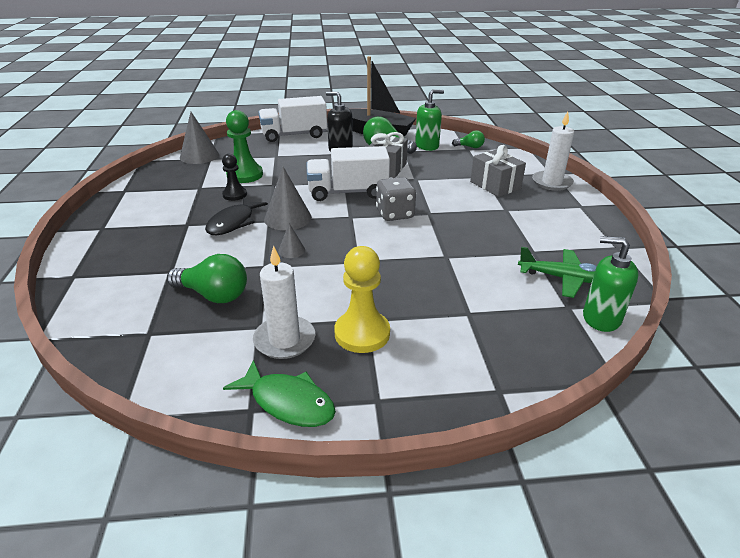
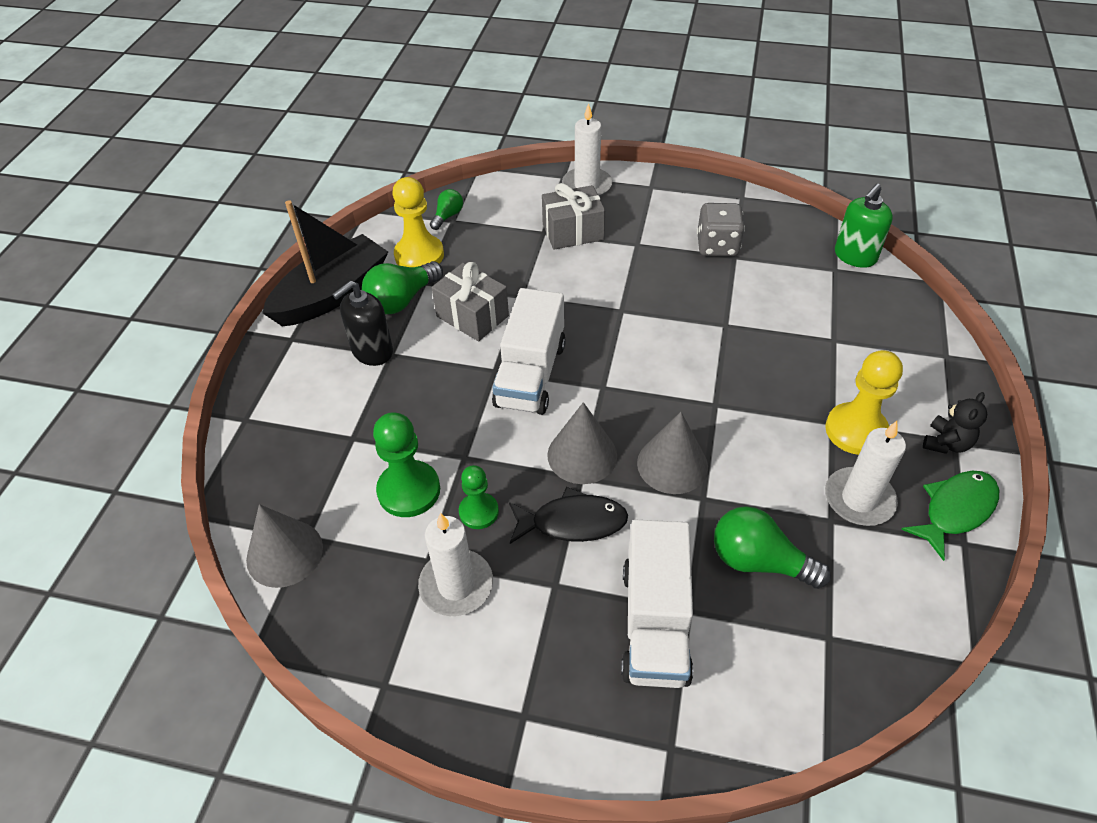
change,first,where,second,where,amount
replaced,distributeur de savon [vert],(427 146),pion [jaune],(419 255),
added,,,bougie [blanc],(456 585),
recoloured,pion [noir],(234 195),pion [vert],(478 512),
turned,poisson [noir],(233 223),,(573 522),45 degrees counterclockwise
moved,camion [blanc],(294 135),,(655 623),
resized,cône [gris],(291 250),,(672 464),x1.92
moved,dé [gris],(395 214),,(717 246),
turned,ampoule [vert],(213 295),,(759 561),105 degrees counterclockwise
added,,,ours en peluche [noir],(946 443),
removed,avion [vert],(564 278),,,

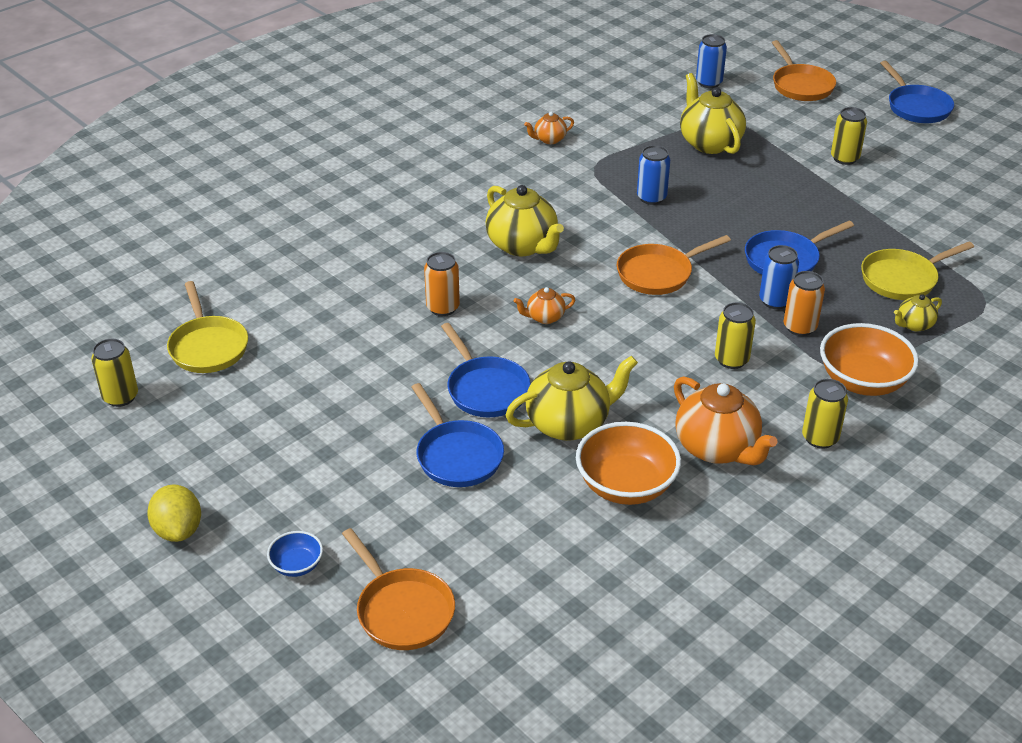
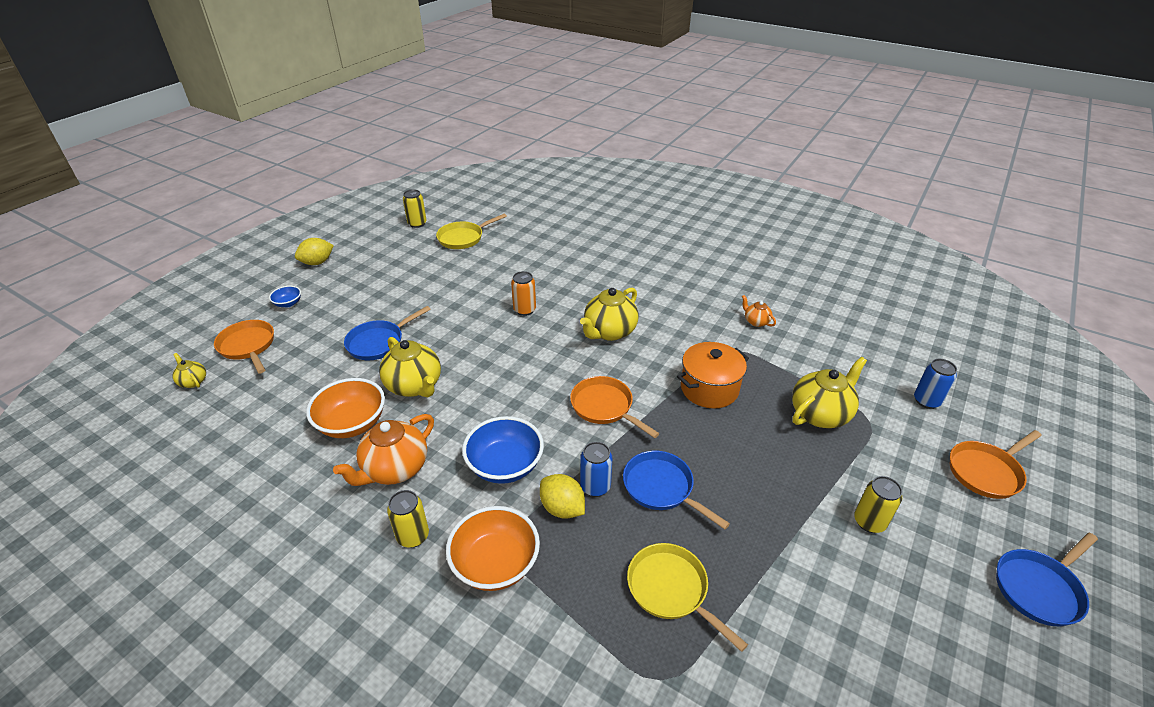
change,first,where,second,where,amount
moved,théière [jaune],(914 325),,(193 381),
turned,poêle [orange],(402 610),,(248 346),105 degrees clockwise
replaced,canette [jaune],(731 360),bol [bleu],(505 465),
replaced,canette [orange],(800 327),citron [jaune],(562 508),
replaced,canette [bleu],(651 198),marmite [orange],(709 389),
removed,poêle [bleu],(485 389),,,
removed,théière [orange],(544 317),,,

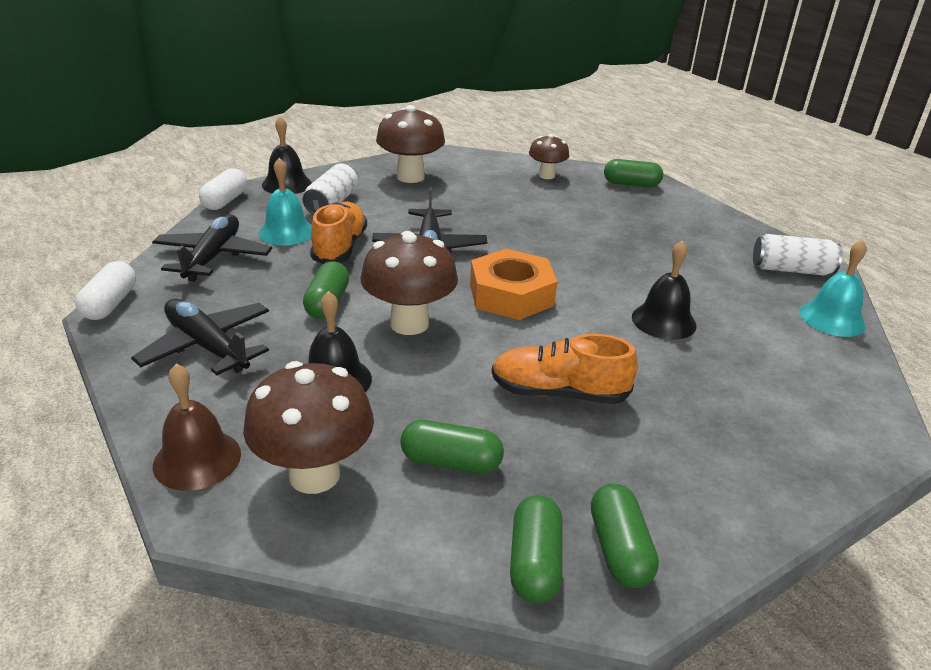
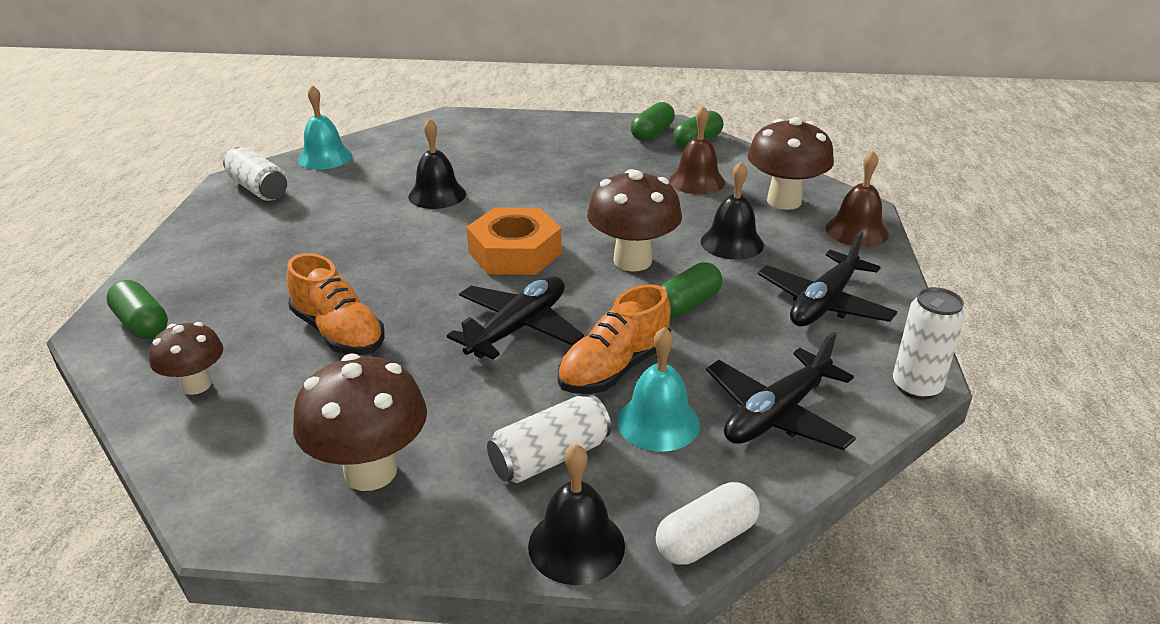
change,first,where,second,where,amount
moved,chaussure [orange],(559 393),,(338 333),
replaced,gélule [vert],(451 462),cloche [marron],(697 181),
turned,avion [noir],(207 346),,(823 303),45 degrees clockwise
replaced,gélule [blanc],(110 304),canette [blanc],(916 387),

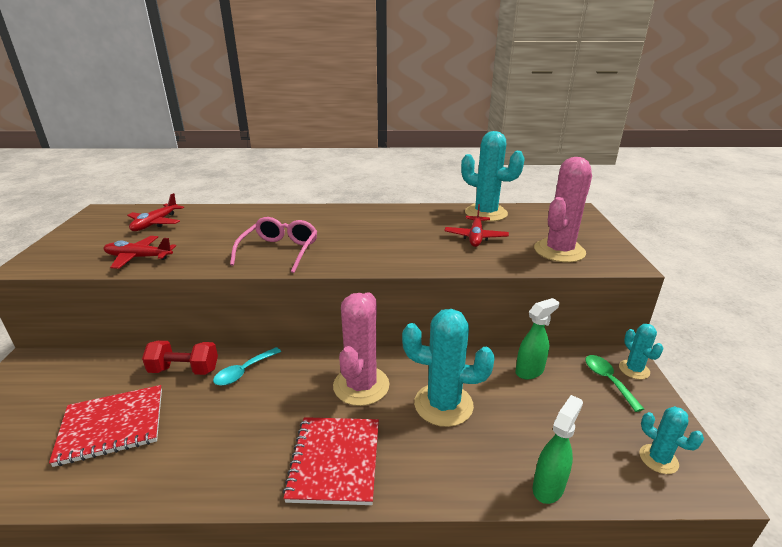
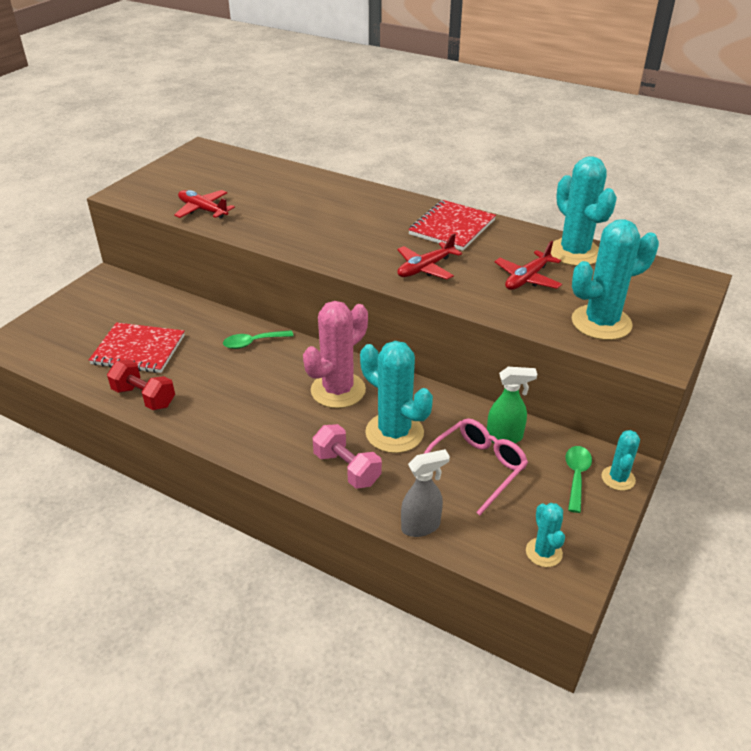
change,first,where,second,where,amount
moved,haltère [rouge],(184 370),,(144 397),
recoloured,cuillère [turquoise],(243 372),cuillère [vert],(253 343),
added,,,haltère [rose],(347 468),
moved,avion [rouge],(155 223),,(425 268),
recoloured,vaporisateur [vert],(548 487),vaporisateur [gris],(421 526),
moved,carnet [rouge],(335 461),,(452 227),
moved,lunettes [rose],(279 251),,(477 468),
recoloured,cactus [rose],(559 251),cactus [turquoise],(601 323),

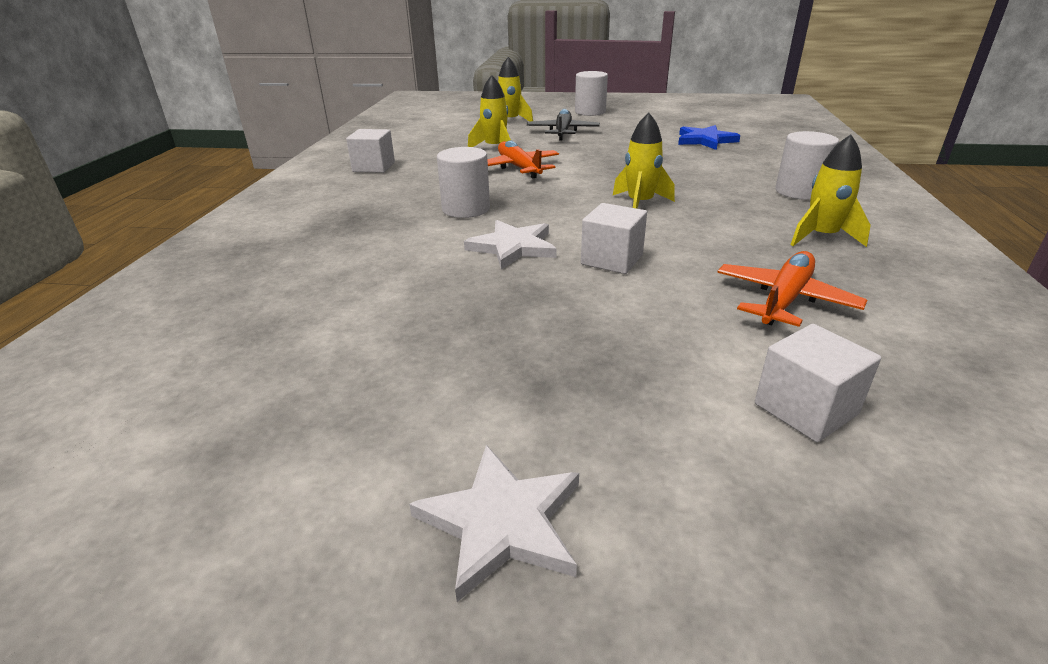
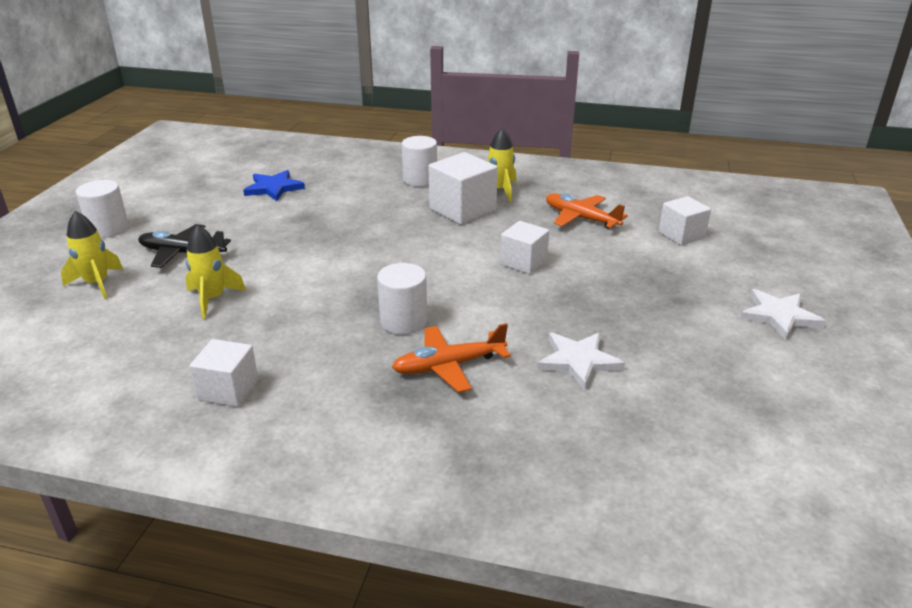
change,first,where,second,where,amount
moved,avion [orange],(519 168),,(449 366),
added,,,cube [blanc],(462 210),
moved,étoile [blanc],(513 247),,(578 361),
removed,fusée [jaune],(640 204),,,

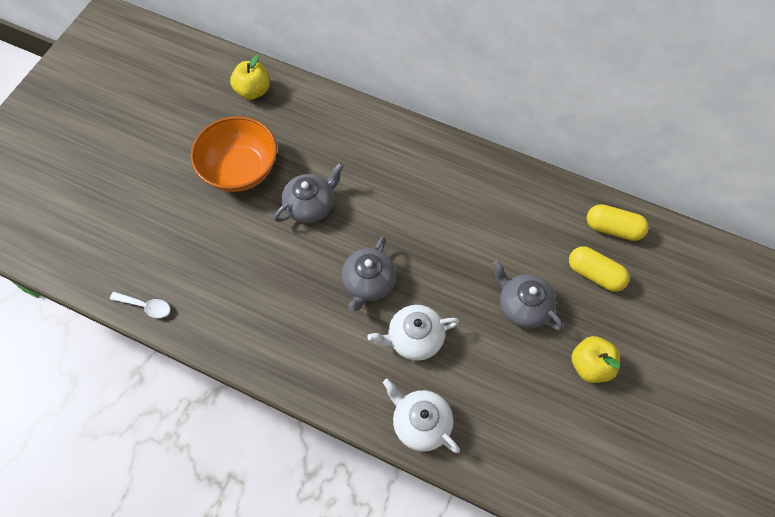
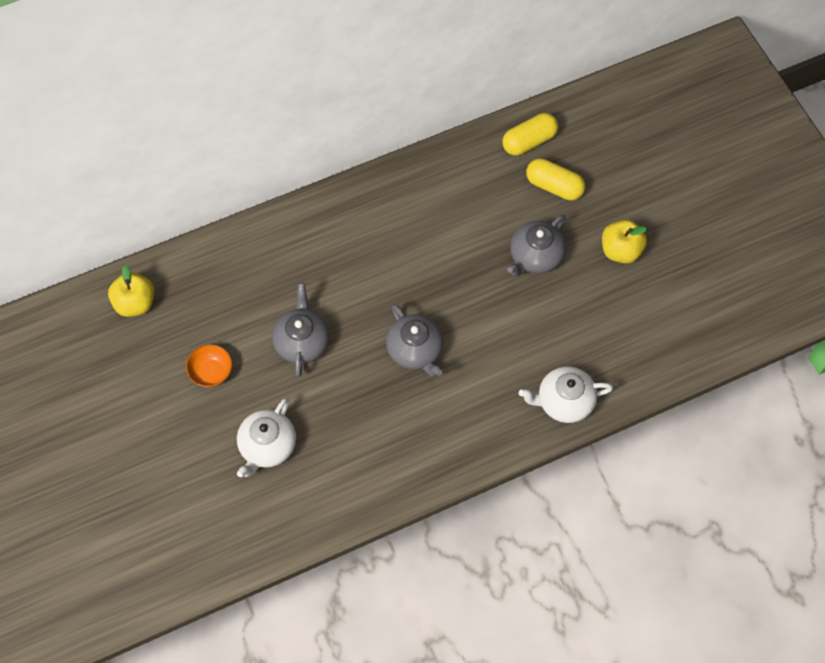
change,first,where,second,where,amount
resized,bol [orange],(240 169),,(211 372),x0.48
moved,théière [blanc],(414 338),,(267 446),
turned,théière [gris],(523 306),,(535 256),45 degrees counterclockwise
turned,gélule [jaune],(594 274),,(554 186),45 degrees clockwise
removed,cuillère [blanc],(146 306),,,

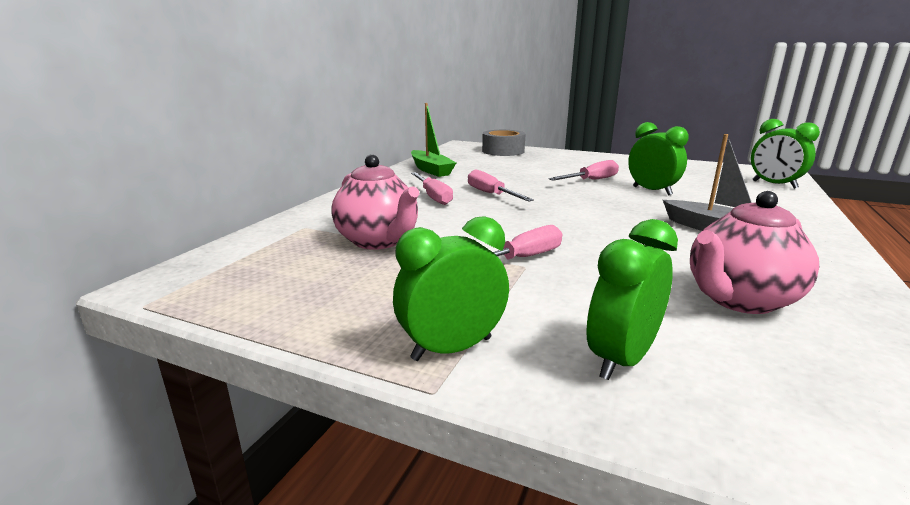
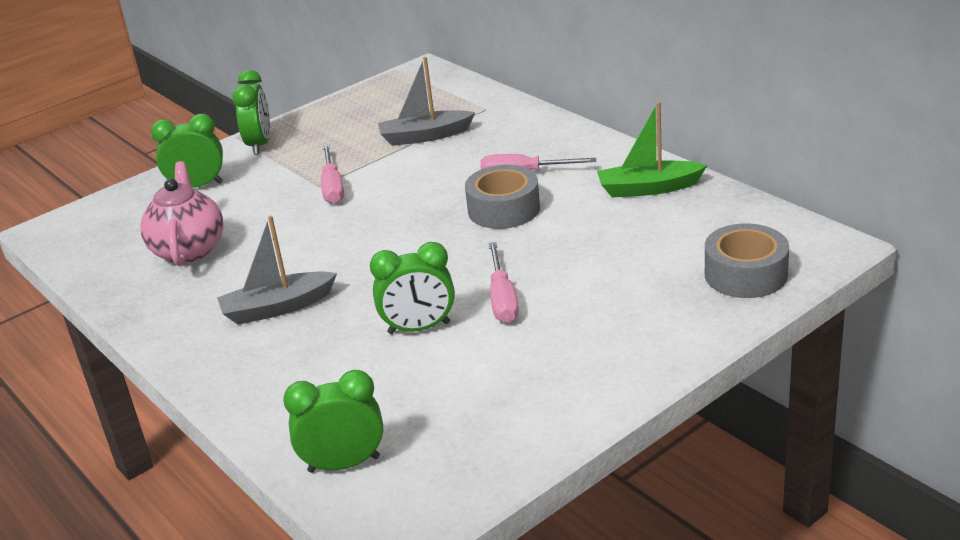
change,first,where,second,where,amount
turned,réveil [vert],(621 359),,(197 186),75 degrees counterclockwise
replaced,théière [rose],(378 241),bateau [gris],(425 136),
replaced,tournevis [rose],(491 194),ruban adhésif [gris],(504 209),

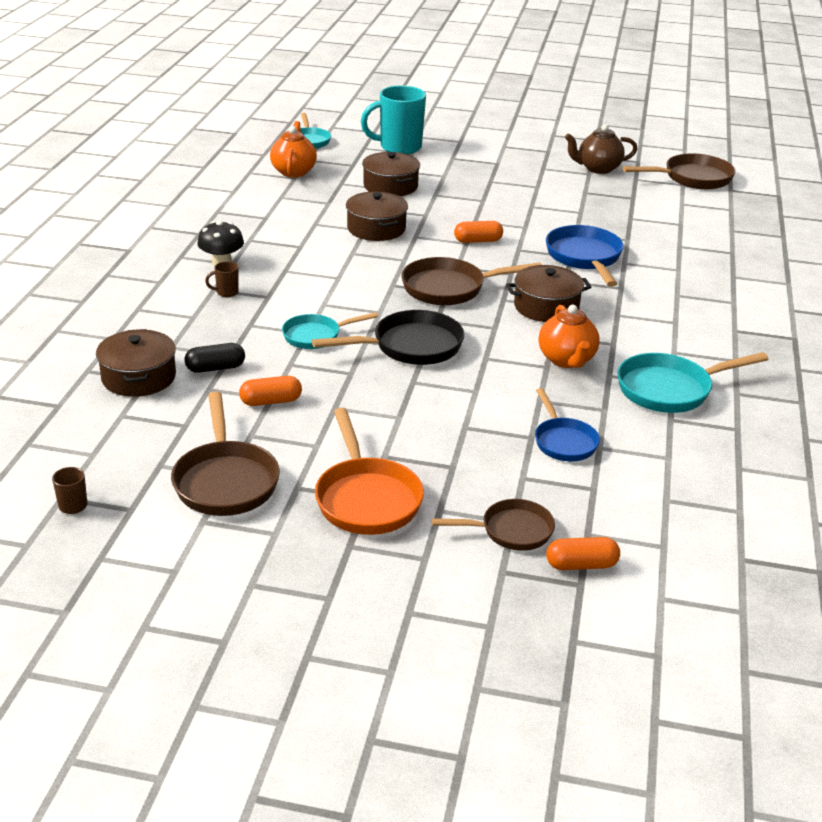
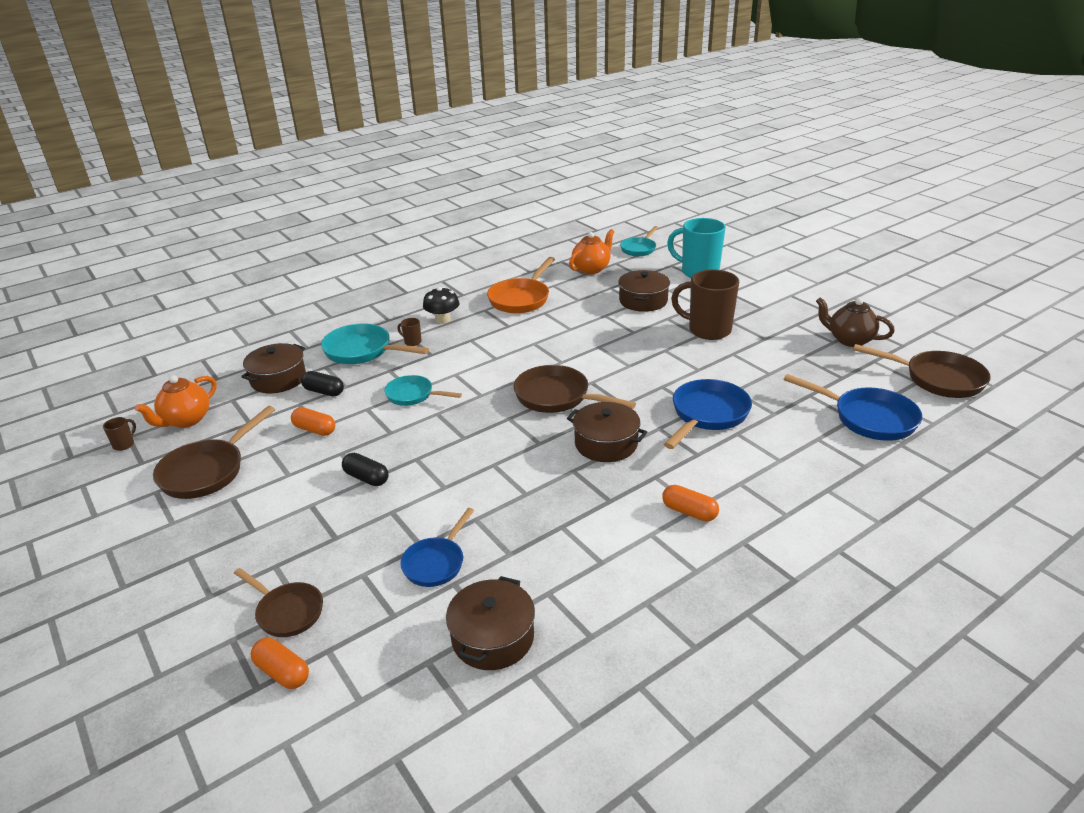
change,first,where,second,where,amount
moved,théière [orange],(566 360),,(186 420),
moved,poêle [turquoise],(670 389),,(363 351),
added,,,gélule [noir],(366 478),
moved,marmite [marron],(376 228),,(493 637),
moved,poêle [orange],(366 498),,(521 299),
moved,gélule [orange],(478 241),,(689 512),
added,,,tasse [marron],(708 330),
added,,,poêle [bleu],(868 418),
removed,poêle [noir],(410 347),,,

